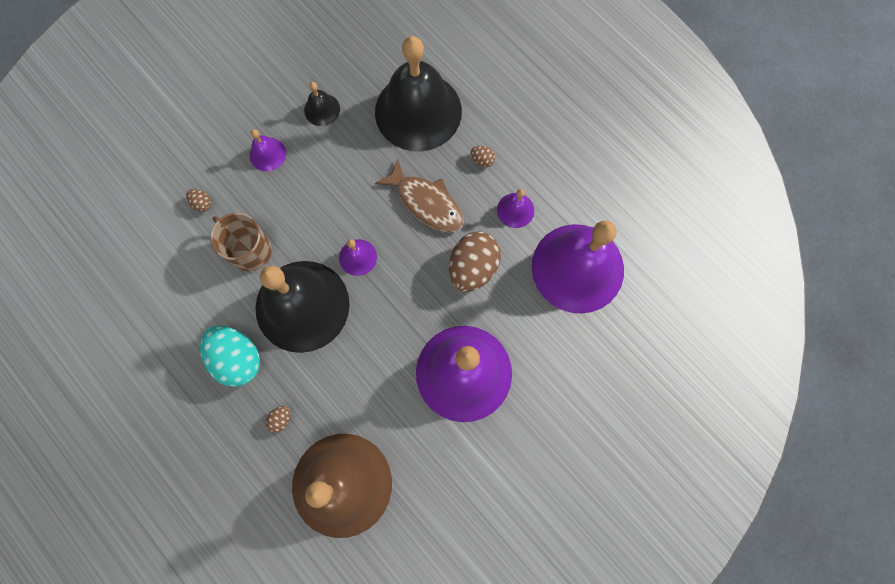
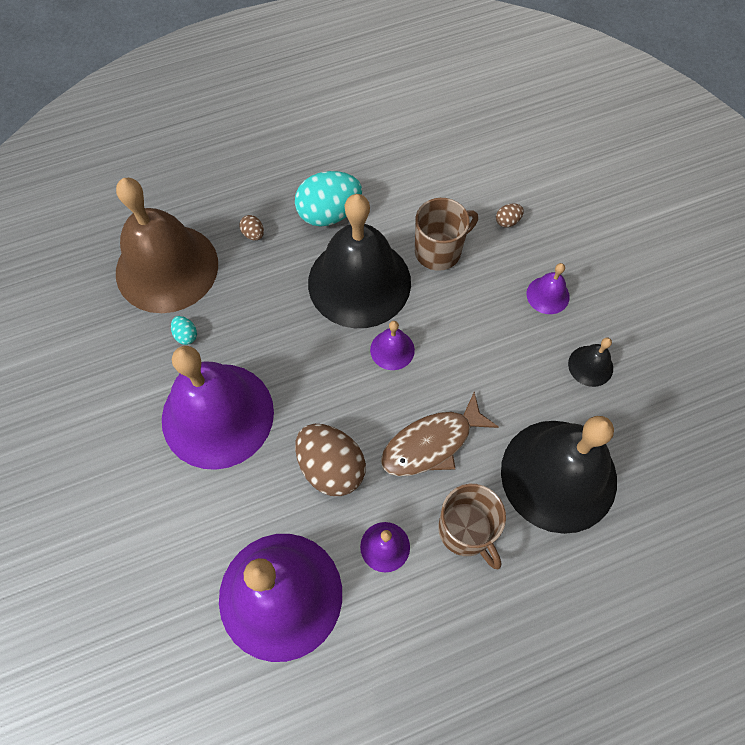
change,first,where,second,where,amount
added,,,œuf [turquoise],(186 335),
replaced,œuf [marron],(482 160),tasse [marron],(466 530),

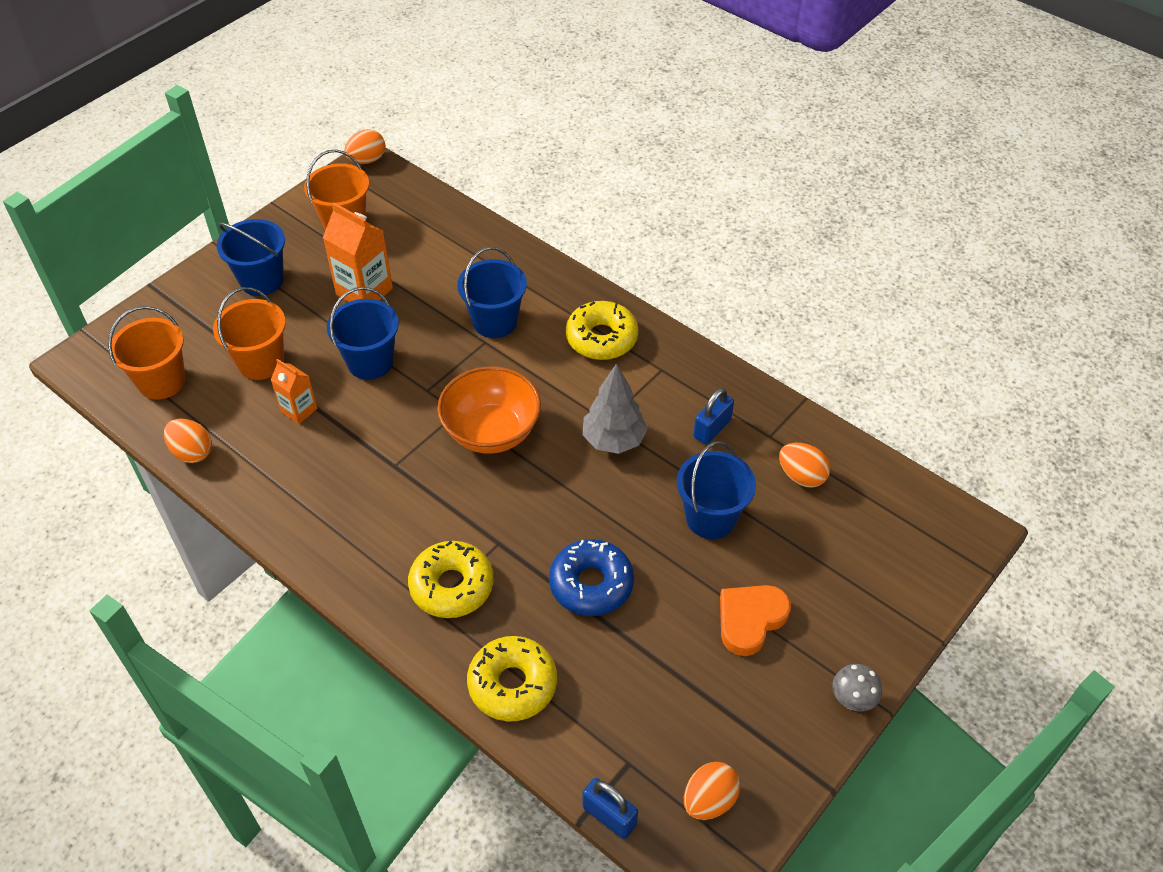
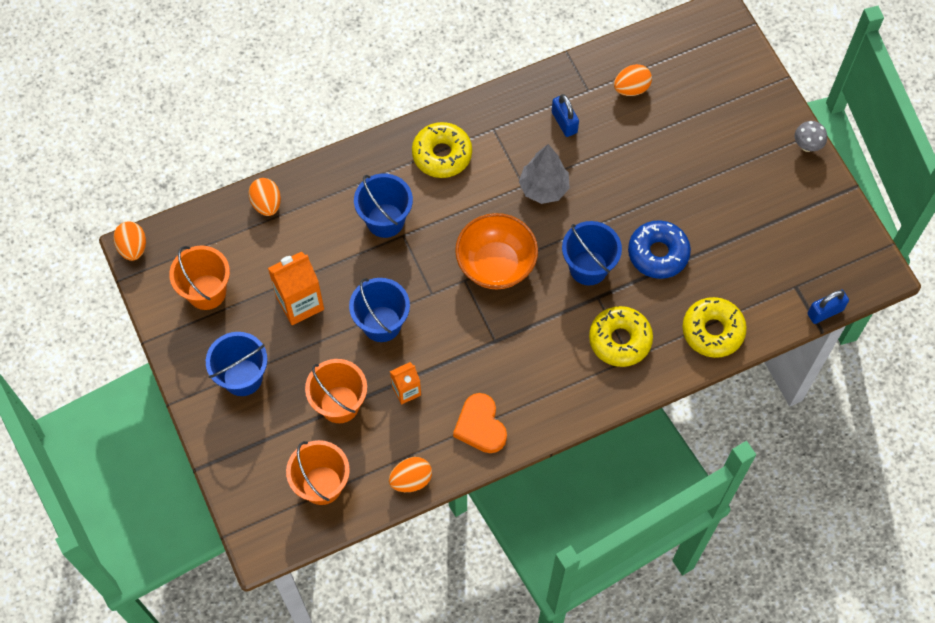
change,first,where,second,where,amount
moved,œuf [orange],(709 800),,(266 204),
moved,cœur [orange],(750 620),,(480 426),
moved,seau [bleu],(710 518),,(588 267),

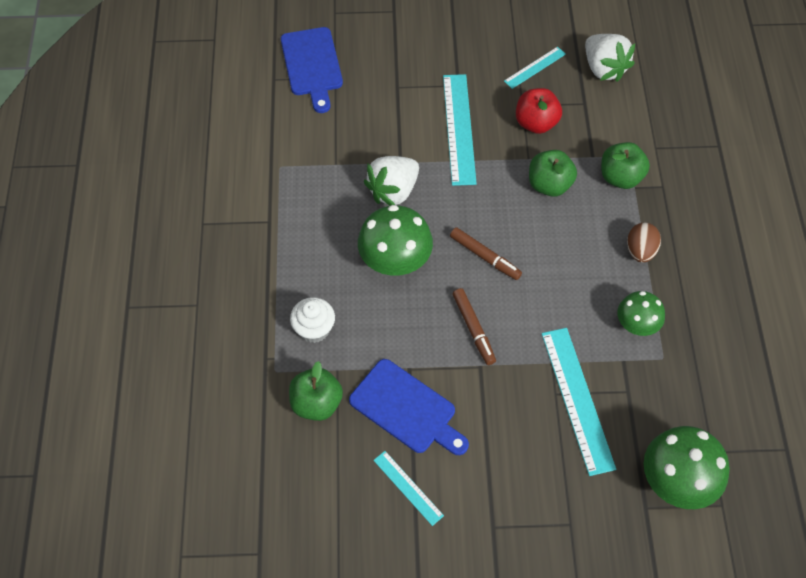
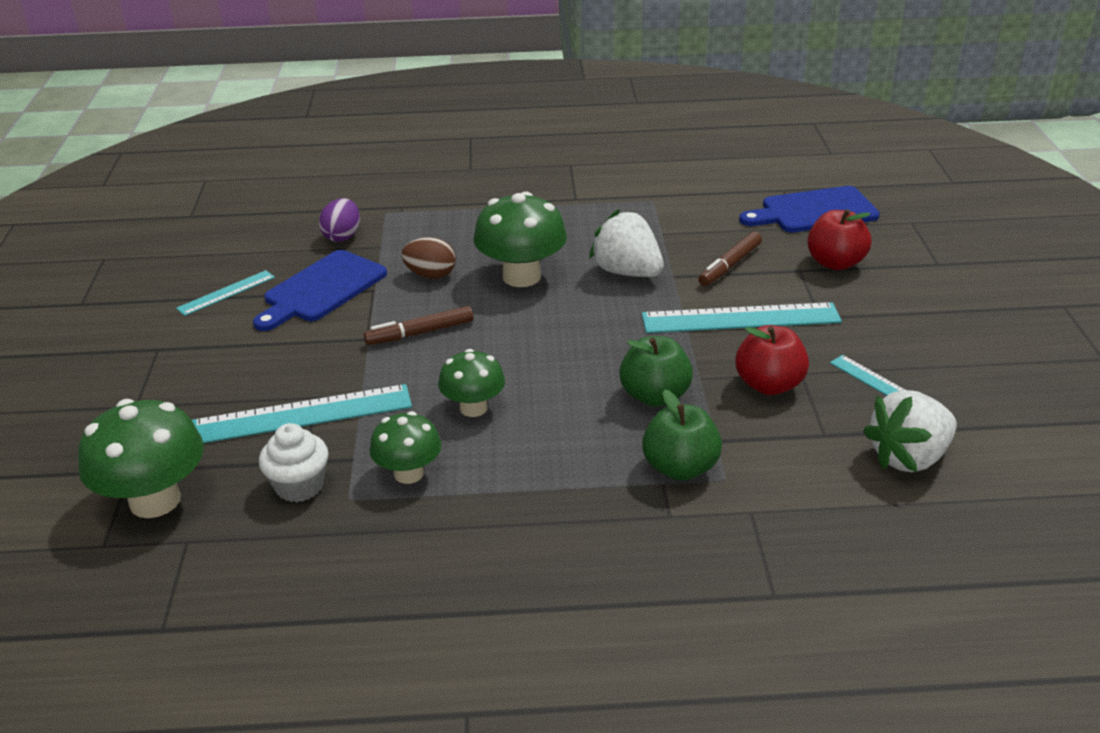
change,first,where,second,where,amount
moved,muffin [blanc],(314 329),,(299 486),
replaced,pomme [vert],(316 403),œuf [violet],(342 236),
moved,œuf [marron],(640 251),,(430 275),
added,,,champignon [vert],(473 408),
moved,feutre [marron],(485 257),,(730 265),
added,,,pomme [rouge],(835 263),

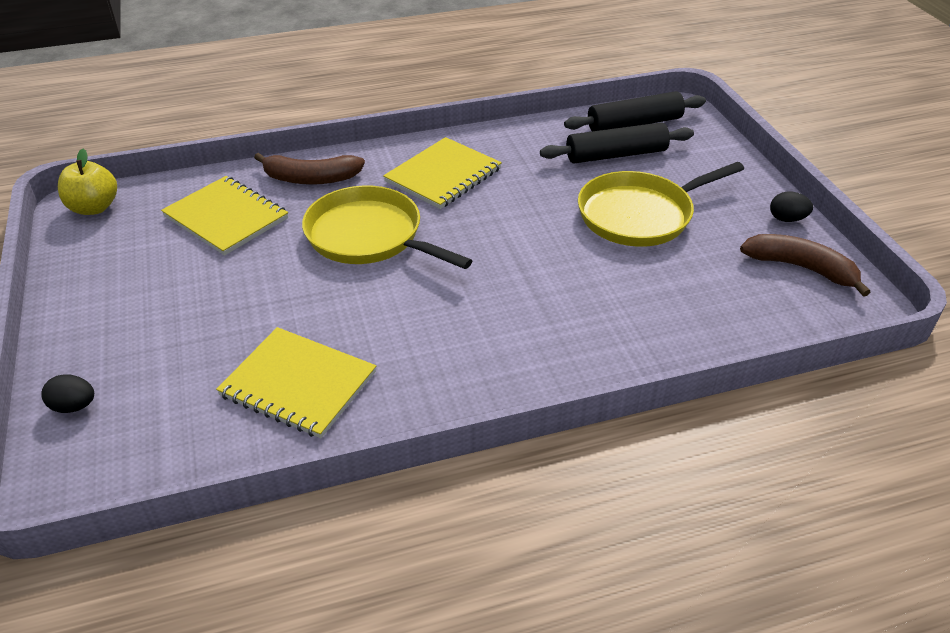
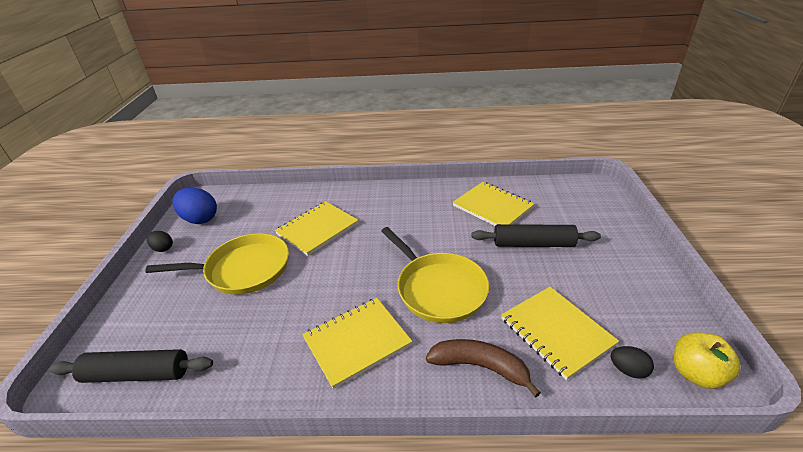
change,first,where,second,where,amount
replaced,banane [marron],(801 268),œuf [bleu],(200 219),
added,,,carnet [jaune],(317 229),
moved,rouleau à pâtisserie [noir],(616 155),,(533 244),
moved,œuf [noir],(74 406),,(628 370),

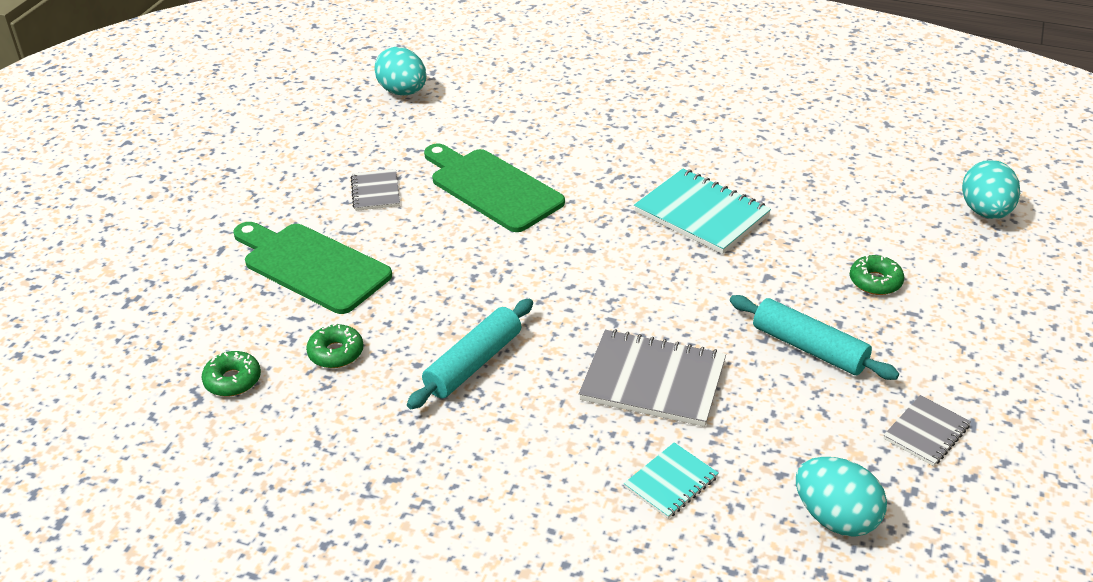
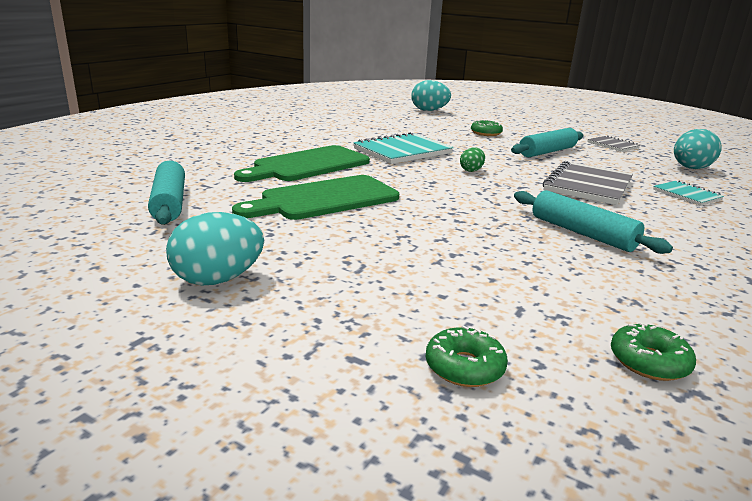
change,first,where,second,where,amount
added,,,rouleau à pâtisserie [turquoise],(169 203),
moved,œuf [turquoise],(403 92),,(217 279),
moved,planche à découper [vert],(312 266),,(307 165),
moved,beignet [vert],(336 353),,(464 367),
added,,,œuf [vert],(471 170),
removed,carnet [gris],(375 192),,,

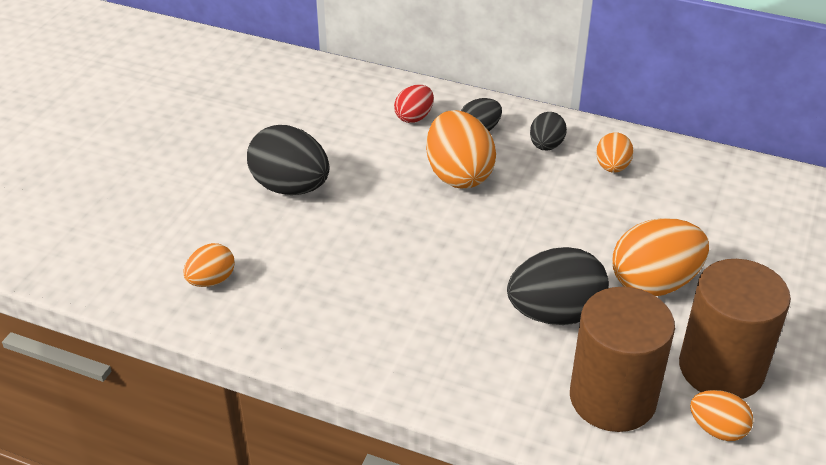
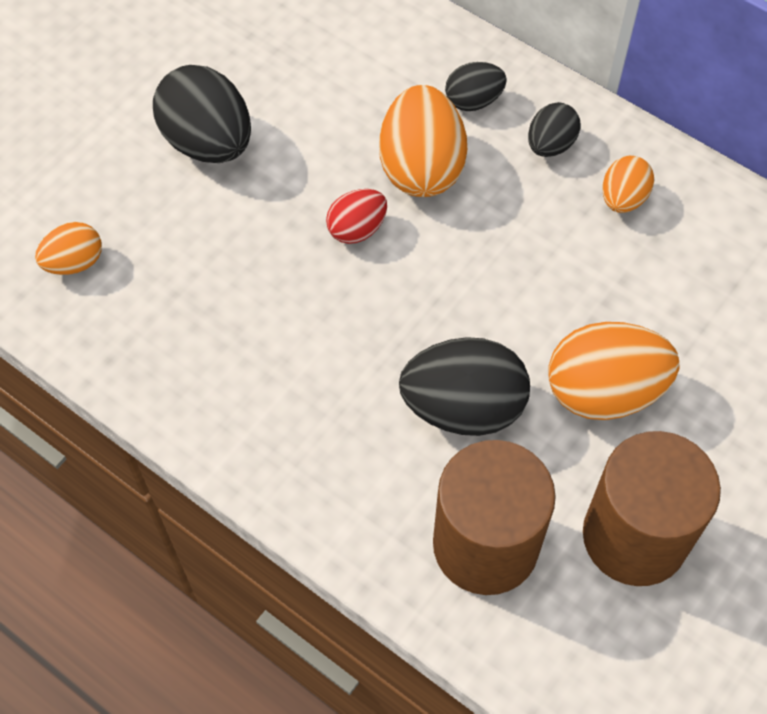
change,first,where,second,where,amount
moved,œuf [rouge],(414 117),,(357 229),
removed,œuf [orange],(717 429),,,

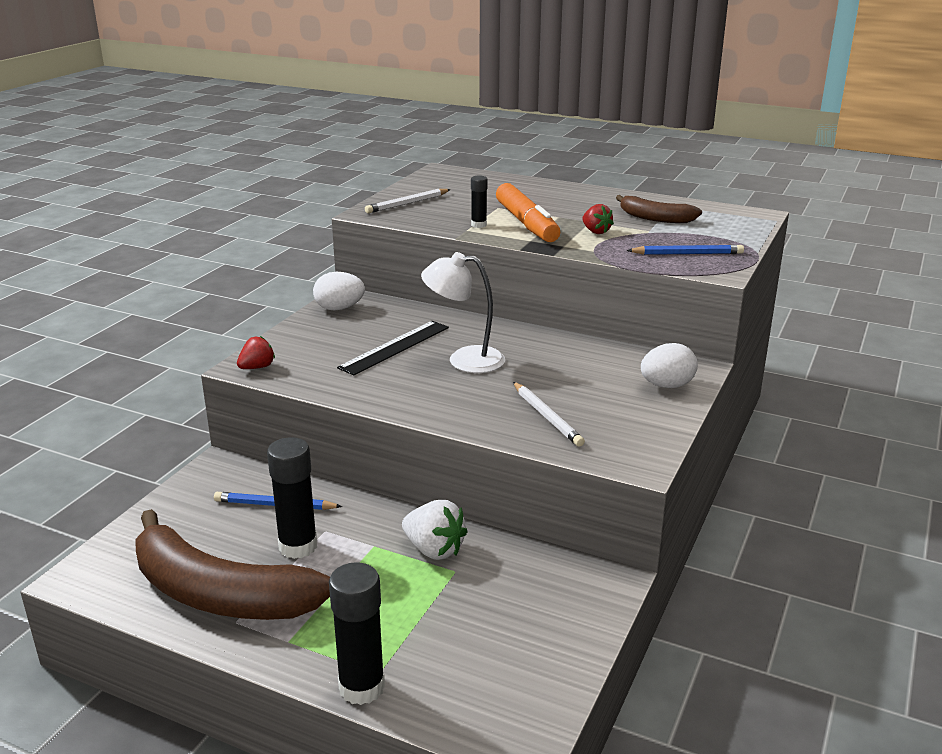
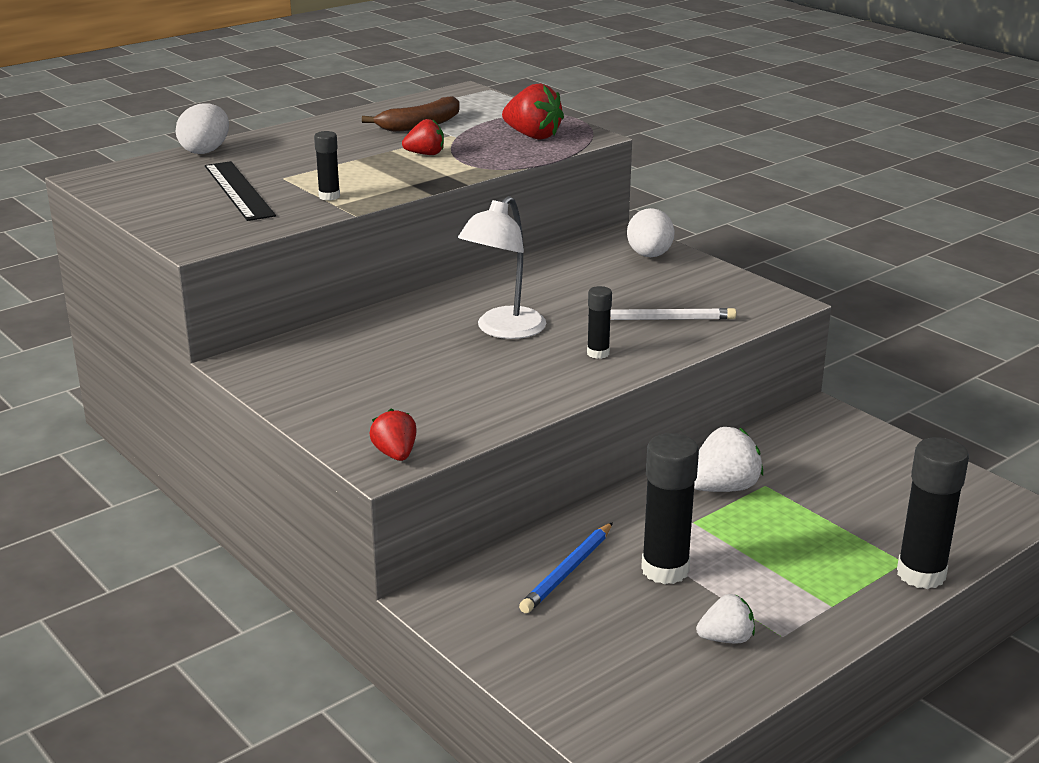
change,first,where,second,where,amount
moved,œuf [blanc],(339 308),,(205 151),
moved,règle [noir],(395 347),,(239 190),
replaced,crayon [bleu],(687 254),fraise [rouge],(533 136),
added,,,bâton de colle [noir],(598 353),
replaced,banane [marron],(219 594),fraise [blanc],(726 639),
removed,crayon [blanc],(407 203),,,
removed,feutre [orange],(526 223),,,

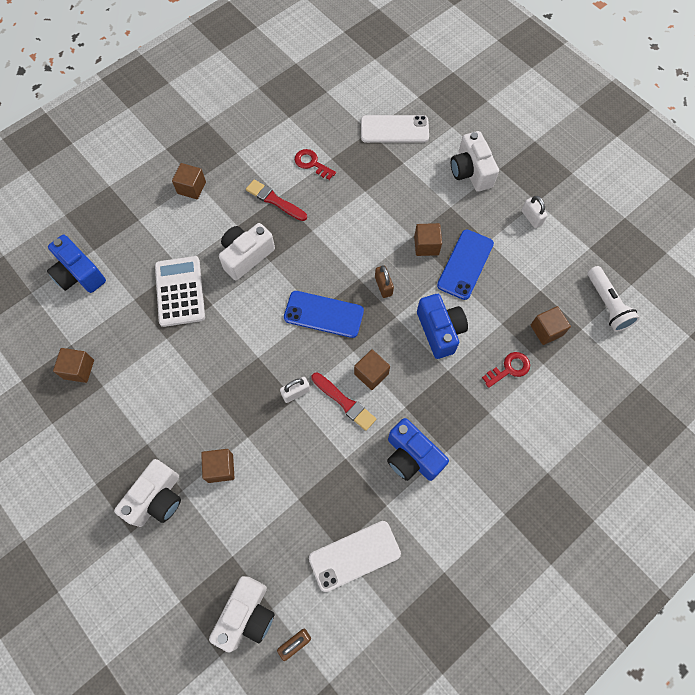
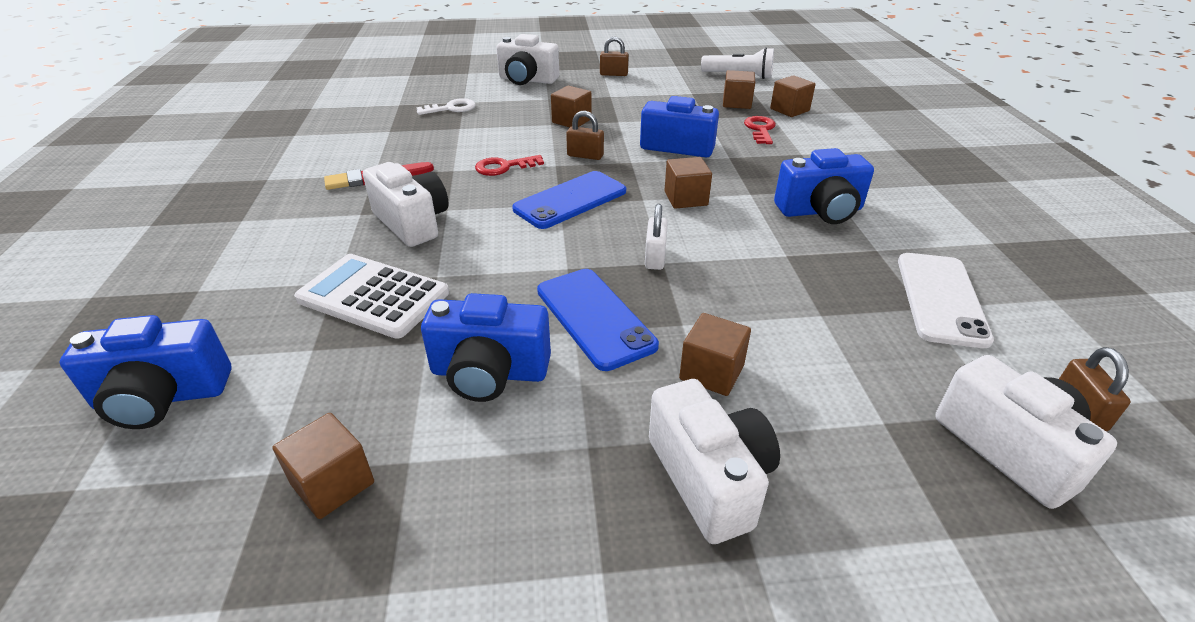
change,first,where,second,where,amount
turned,appareil photo [blanc],(246 256),,(412 223),150 degrees clockwise
added,,,clé [blanc],(451 108),
added,,,appareil photo [bleu],(489 373),
moved,clé [rouge],(312 163),,(504 167),
moved,téléphone [bleu],(465 264),,(594 318),
recoloured,cadenas [blanc],(531 218),cadenas [marron],(614 74),
moved,cube [marron],(191 188),,(789 110),
removed,pinceau [rouge],(344 402),,,
removed,téléphone [blanc],(394 129),,,

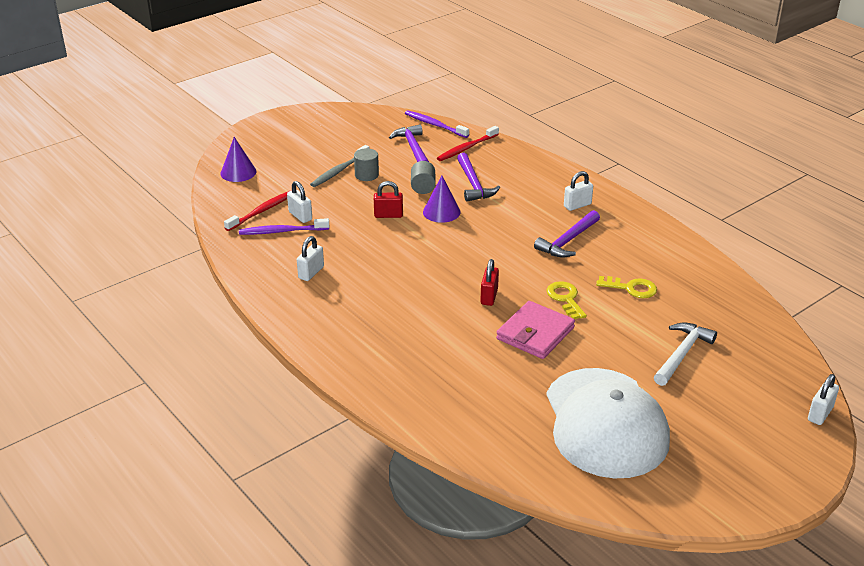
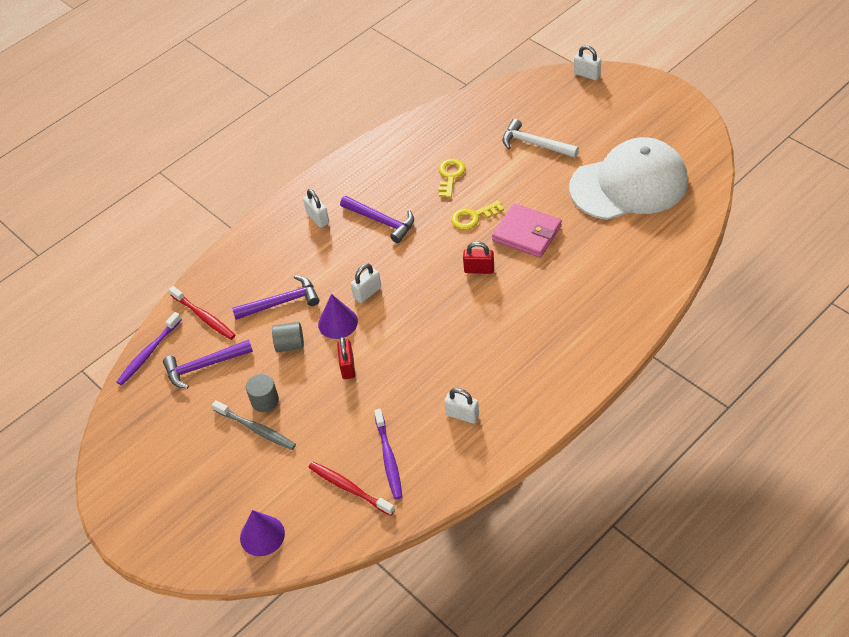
change,first,where,second,where,amount
moved,cadenas [blanc],(300 216),,(367 293),

